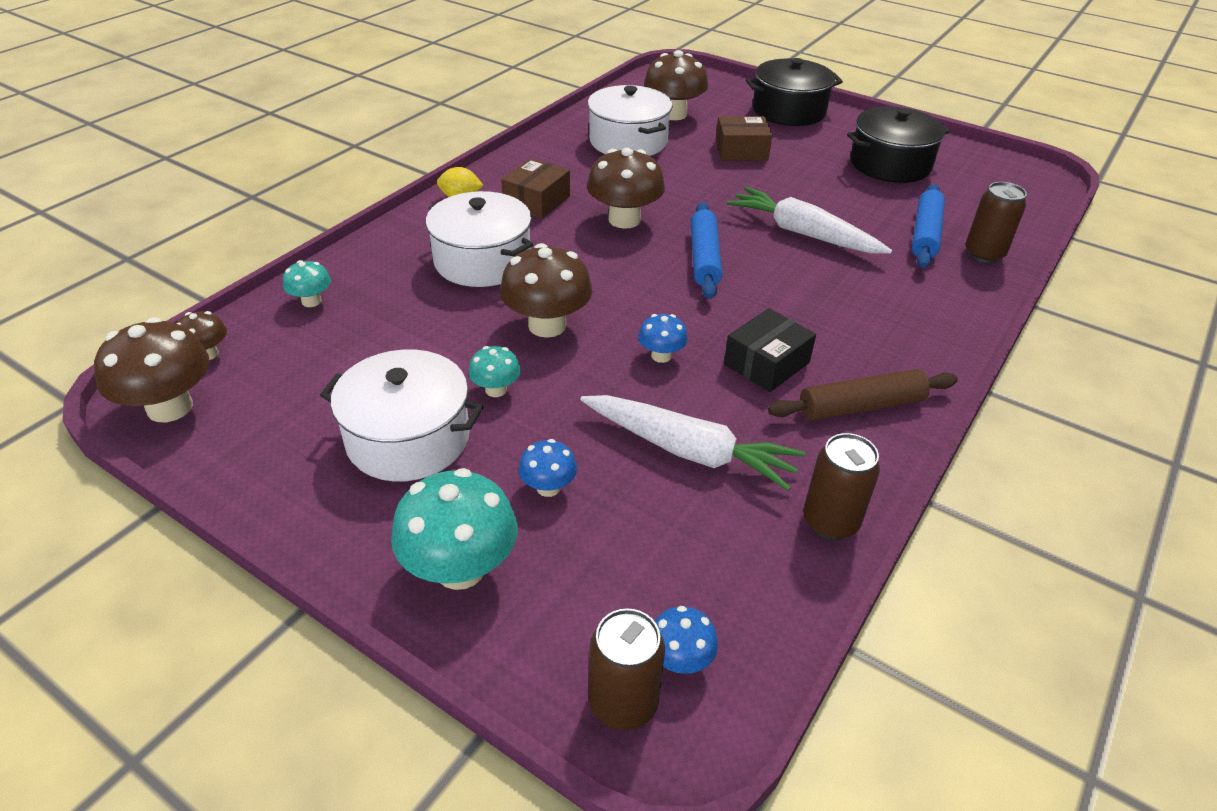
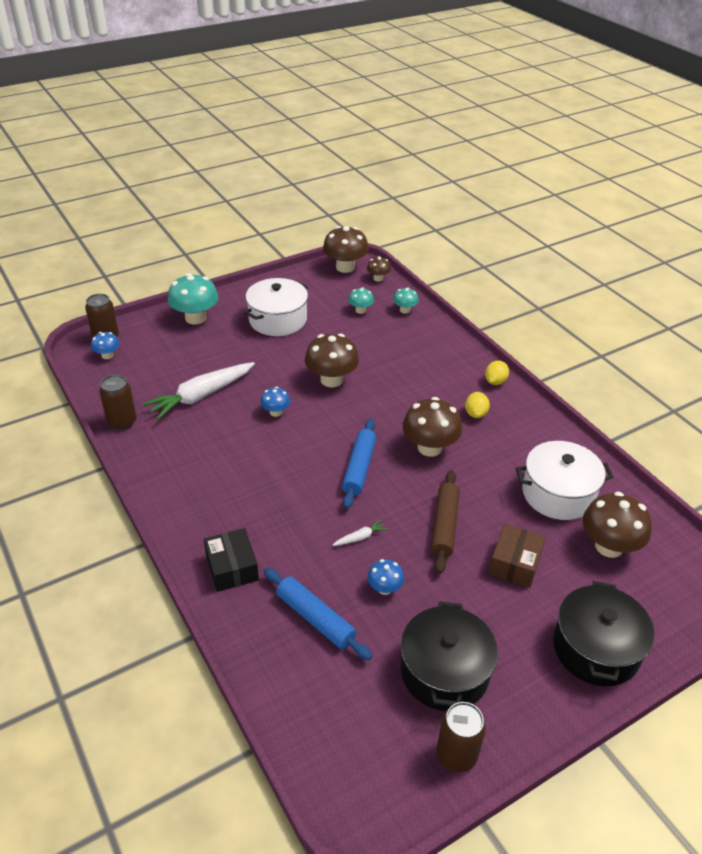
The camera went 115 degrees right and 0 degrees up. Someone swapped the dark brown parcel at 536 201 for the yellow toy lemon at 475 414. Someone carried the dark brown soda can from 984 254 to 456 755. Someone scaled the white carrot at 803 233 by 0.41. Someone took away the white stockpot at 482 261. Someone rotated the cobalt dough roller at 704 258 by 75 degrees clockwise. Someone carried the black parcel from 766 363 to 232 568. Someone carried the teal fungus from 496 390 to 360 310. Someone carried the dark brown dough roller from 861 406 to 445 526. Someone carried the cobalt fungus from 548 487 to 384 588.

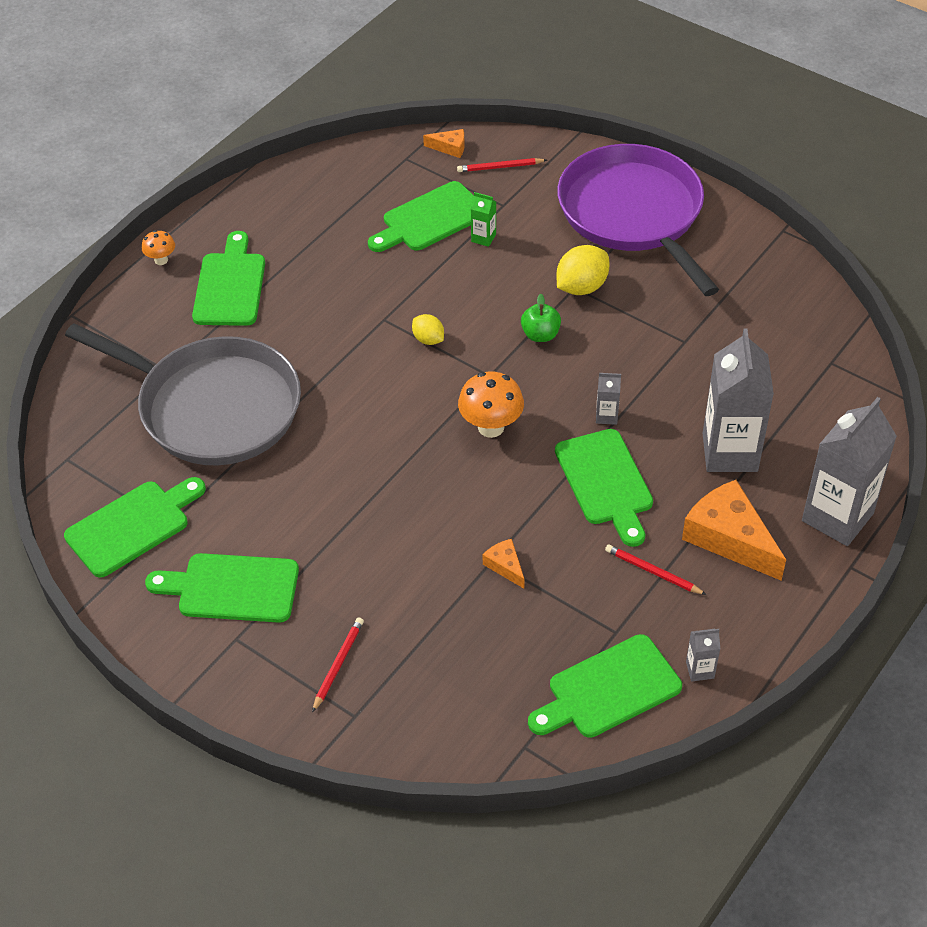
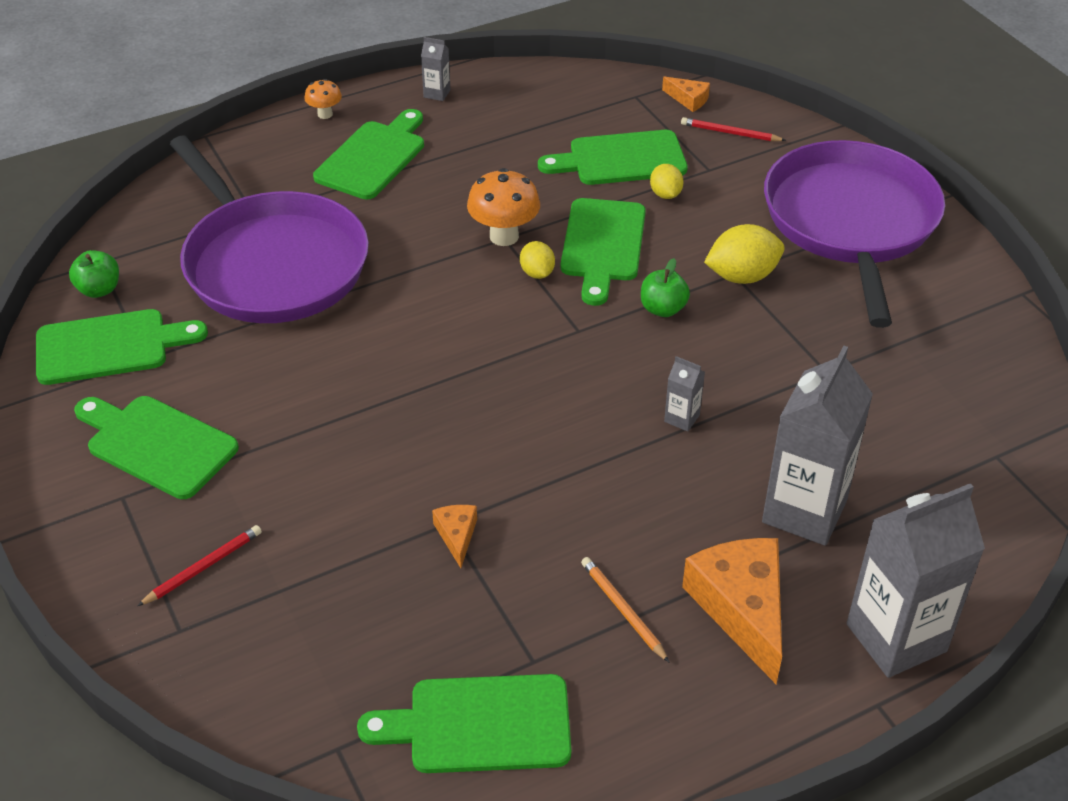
The camera went 25 degrees right and 5 degrees down. Someone swapped the leaf-green juice carton at 483 238 for the yellow toy lemon at 665 194. Someone repainted the gray skillet at 213 407, which became the royal purple skillet at 271 263. Someone carried the orange-coloured fungus from 491 427 to 504 236. Someone carried the leaf-green cutting board from 605 482 to 602 245. Someone repainted the scarlet lead pencil at 653 572, which became the orange-coloured lead pencil at 623 610. Someone carried the gray juice carton from 700 670 to 437 93. Someone put down the leaf-green apple fruit at 99 290.

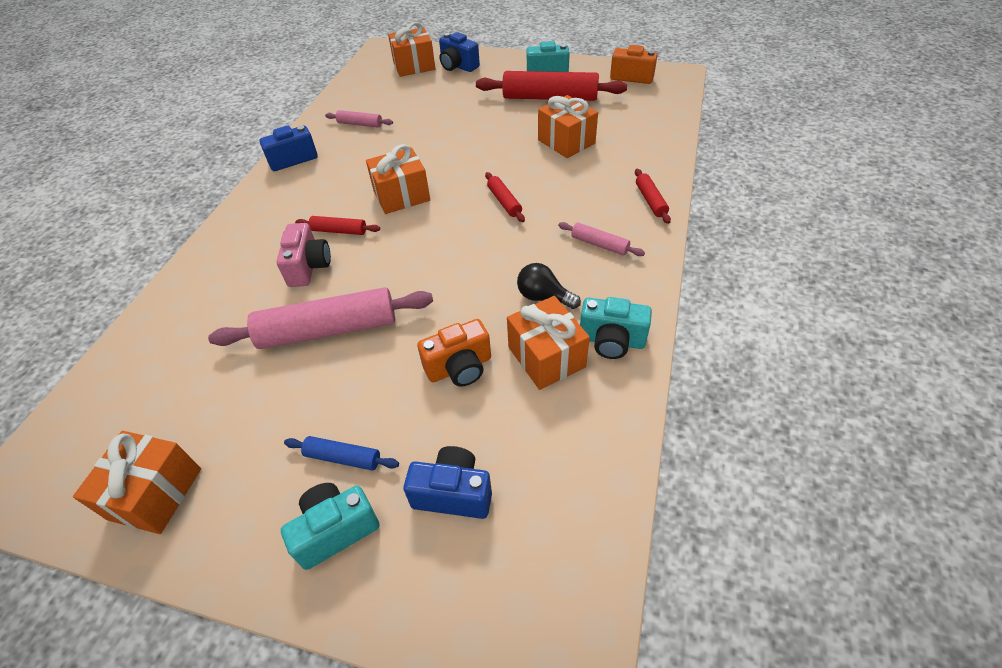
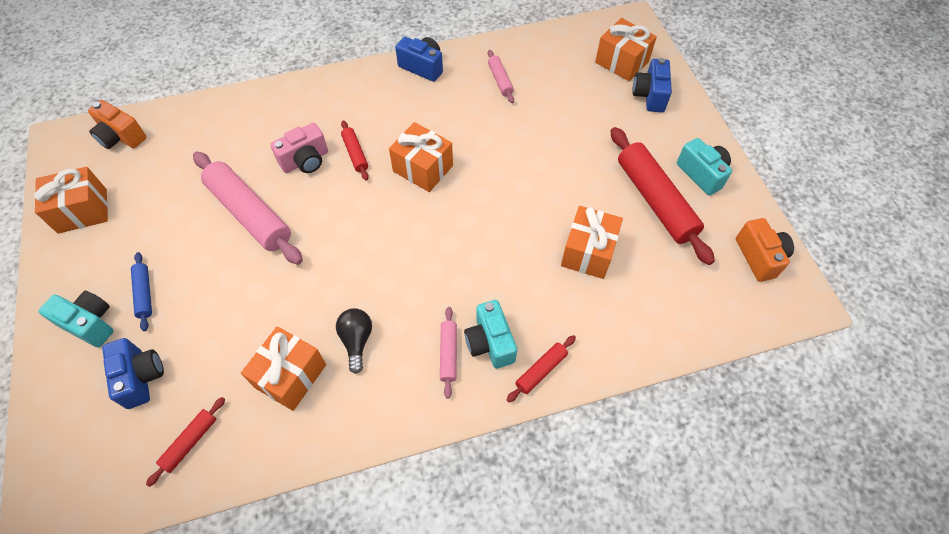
The camera went 55 degrees right and 10 degrees up. Someone carried the scarlet dough roller from 504 202 to 190 442. Someone carried the teal photo camera from 611 341 to 490 342. Someone carried the orange-coloured photo camera from 459 367 to 121 137.

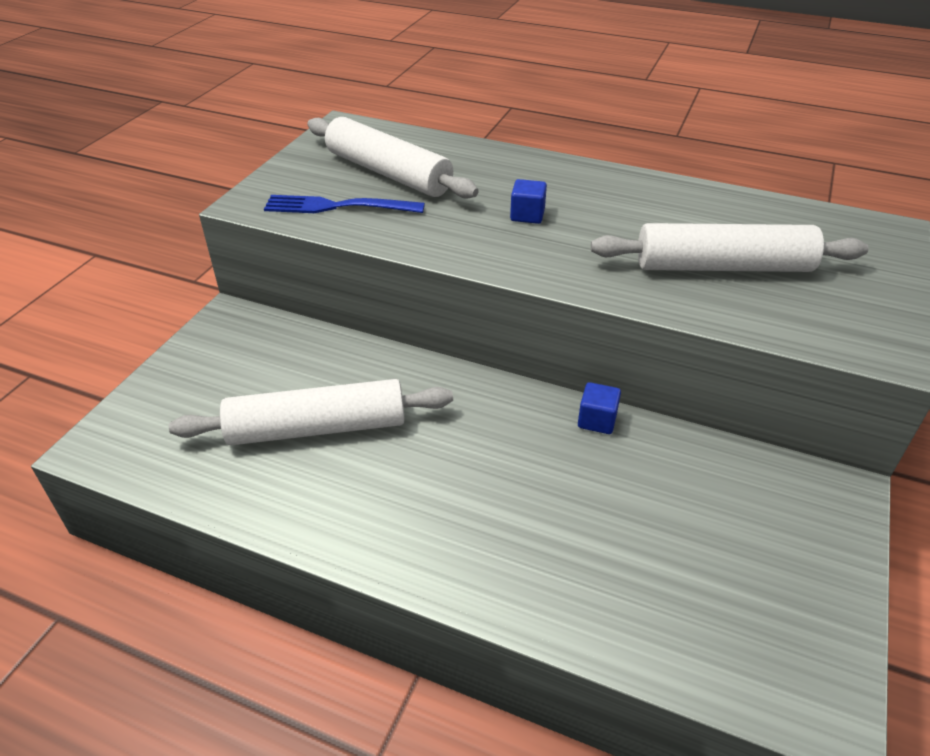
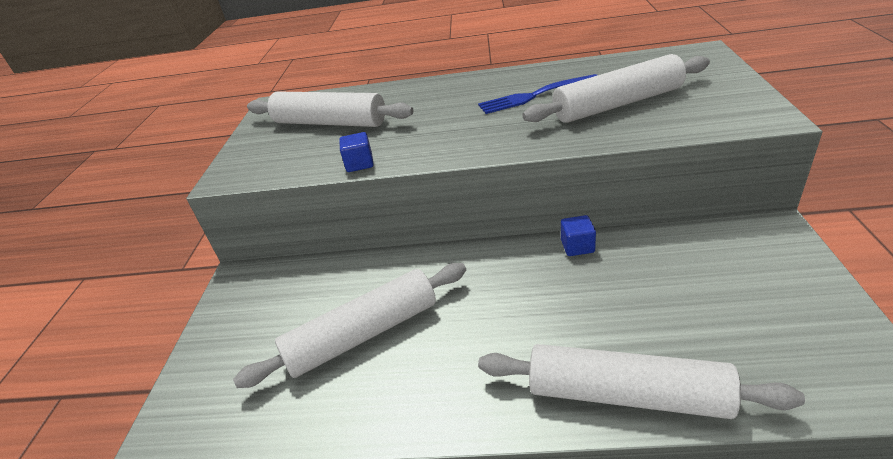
The camera went 15 degrees left and 5 degrees down. Someone carried the cobalt block from 527 215 to 359 164. Someone carried the cobalt fork from 338 207 to 535 95. Someone put down the white dough roller at 626 394.

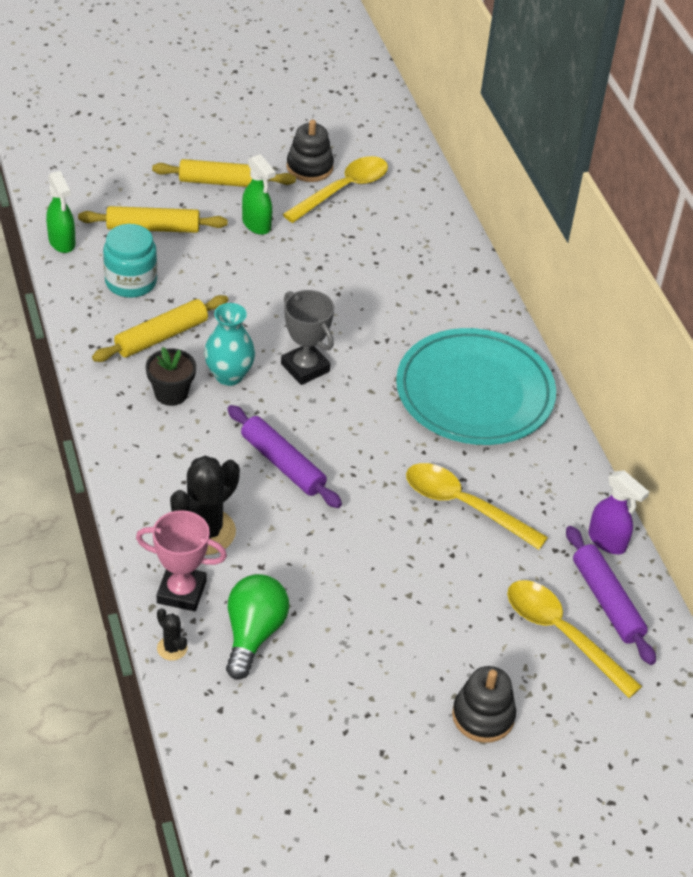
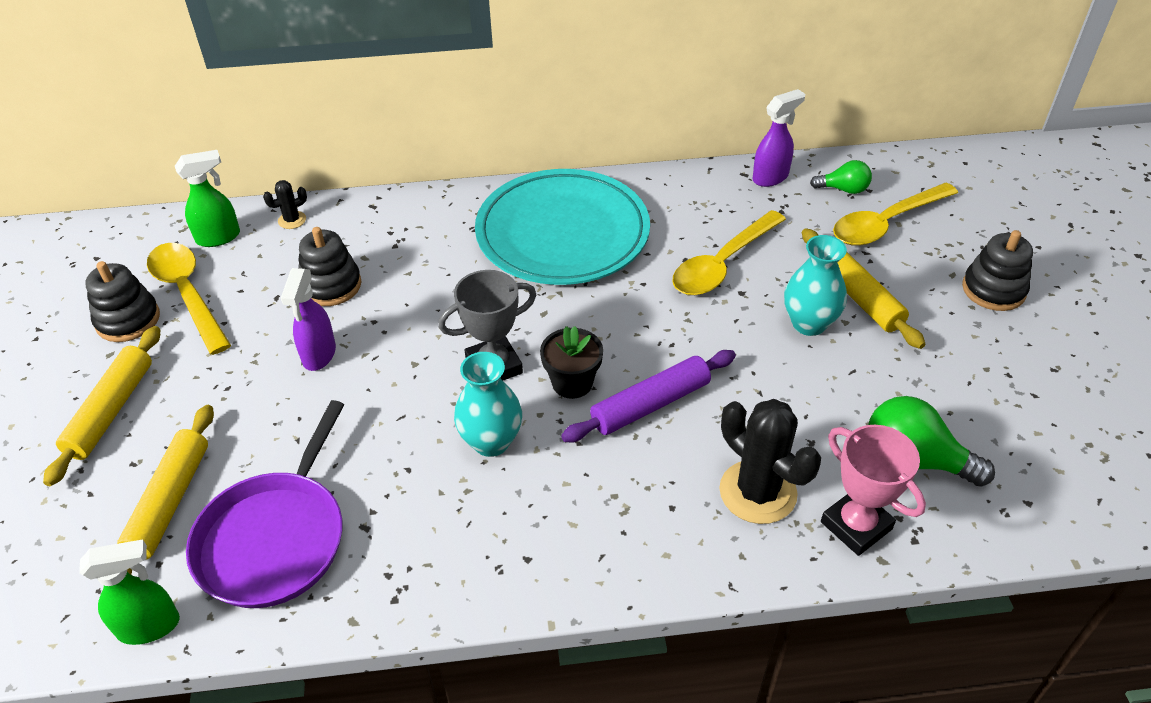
The camera went 75 degrees left and 0 degrees up. Someone carried the leaf-green spray bottle from 257 225 to 219 237. Someone swapped the teal preserve jar at 131 282 for the royal purple skillet at 275 538. Someone carried the yellow dough roller from 161 336 to 857 295. Someone carried the black flower pot from 171 393 to 572 383. Someone rotated the rose-pink award cup at 181 592 by 60 degrees counterclockwise. Someone swapped the royal purple dough roller at 607 601 for the leaf-green light bulb at 843 189. Someone carried the black prickly plant from 172 648 to 292 220. Someone put down the black ring stacker at 331 285. Someone put down the teal vase at 809 324. Someone put down the royal purple spray bottle at 319 355.

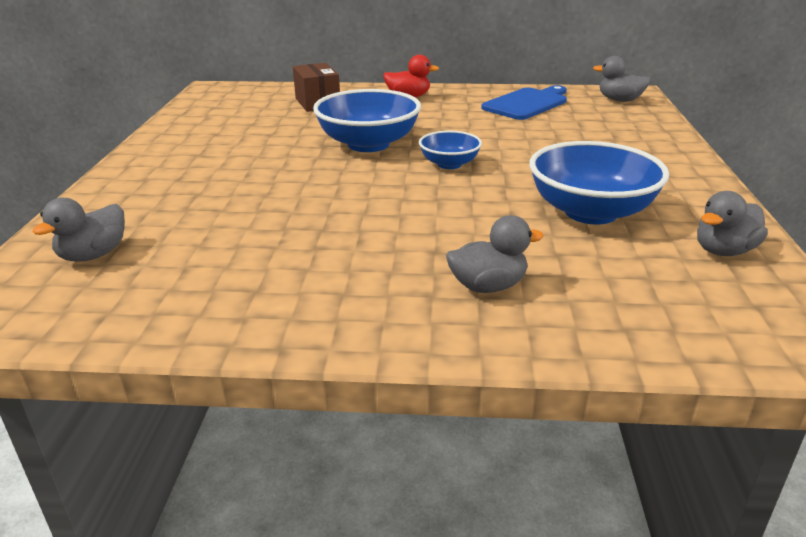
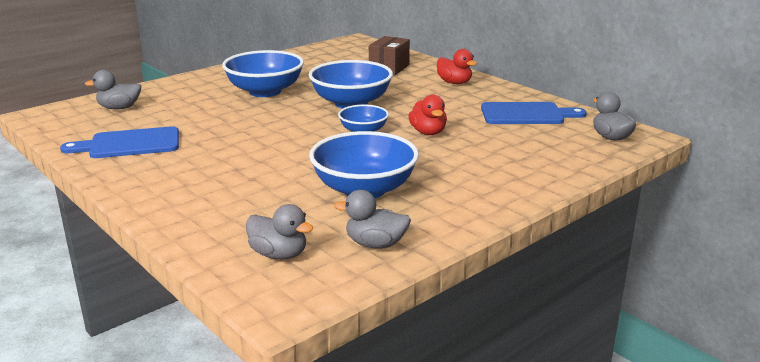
The camera went 45 degrees right and 5 degrees down. Someone carried the gray rubber duck from 488 286 to 279 254. Someone put down the cobalt serving bowl at 265 91. Someone put down the scarlet rubber duck at 428 132. Someone put down the cobalt cutting board at 129 144.

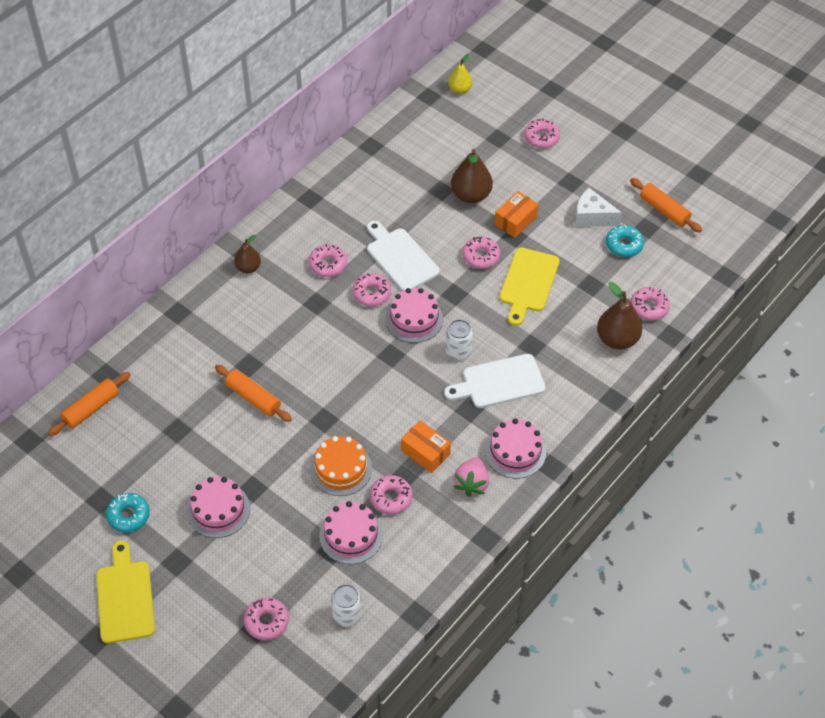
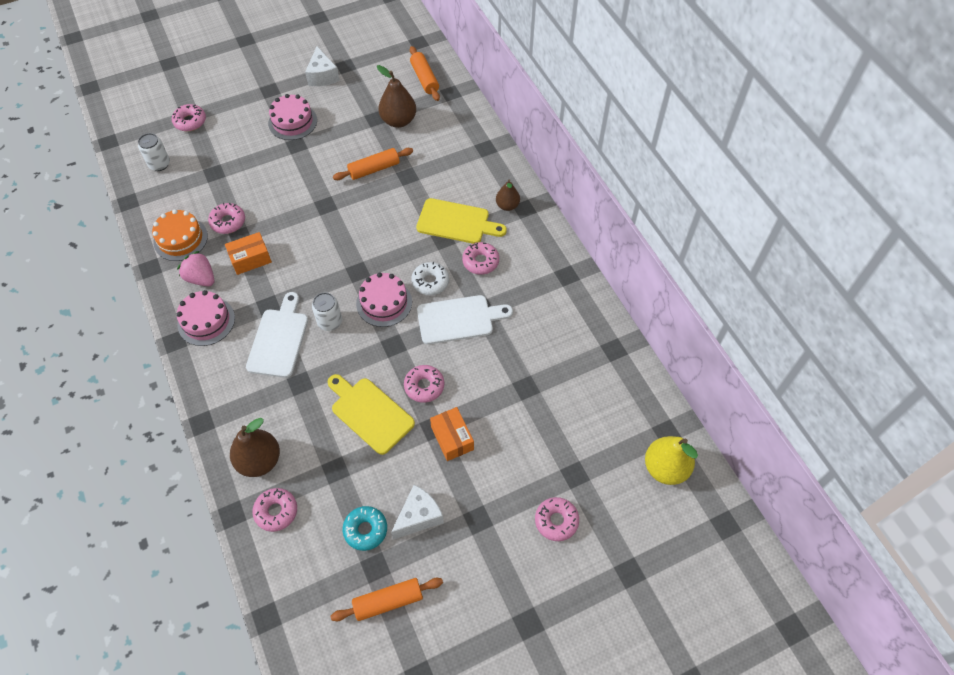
The camera went 115 degrees right and 5 degrees up. Someone scaled the yellow pear at 460 90 by 1.64. Someone carried the dark brown pear from 471 195 to 398 121. Someone repainted the rose-pink glazed donut at 371 293, which became the white glazed donut at 430 282. Someone carried the orange-coloured gateau from 341 469 to 180 239. Someone swapped the teal glazed donut at 128 516 for the white cheese at 322 76. Someone took away the rose-pink gateau at 351 535. Someone carried the yellow cutting board from 125 597 to 456 222.

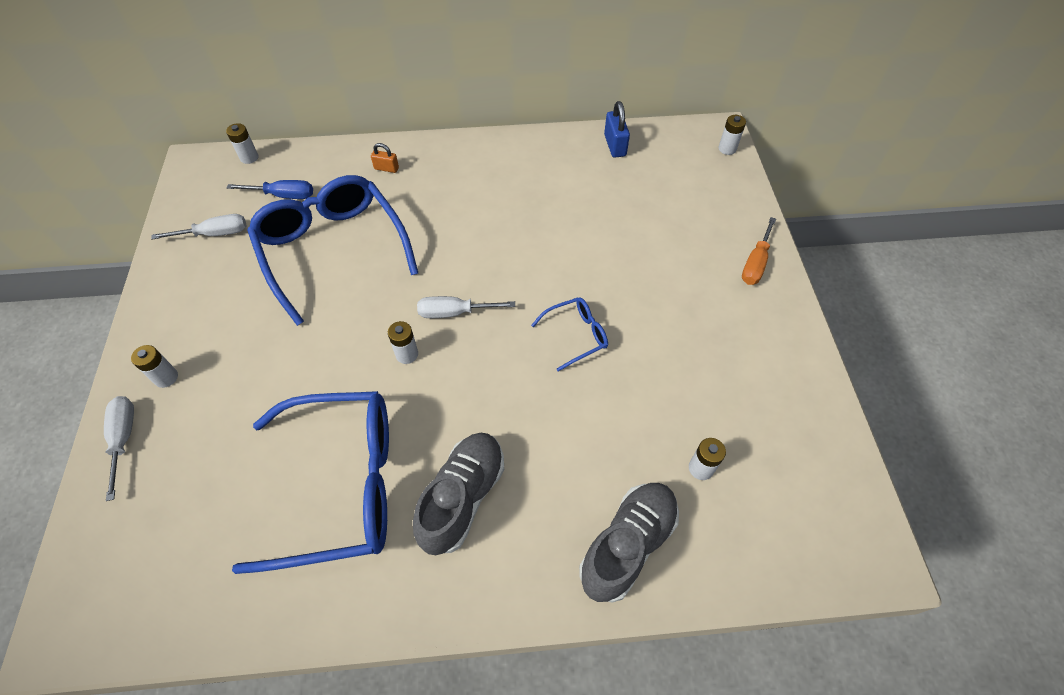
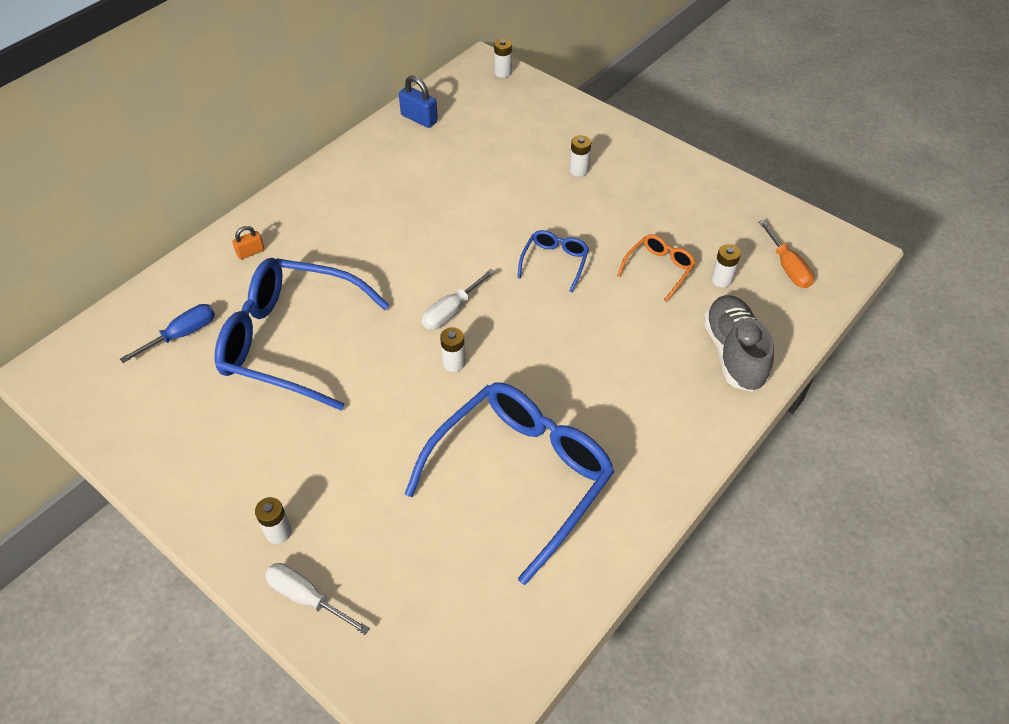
The camera went 45 degrees left and 5 degrees down. Someone carried the white power cell from 249 157 to 578 170. Someone took away the white screwdriver at 214 234. Someone carried the orange-coloured screwdriver from 755 263 to 787 267. Someone took away the gray lace-up shoe at 462 497. Someone put down the orange-coloured spectacles at 659 269.

